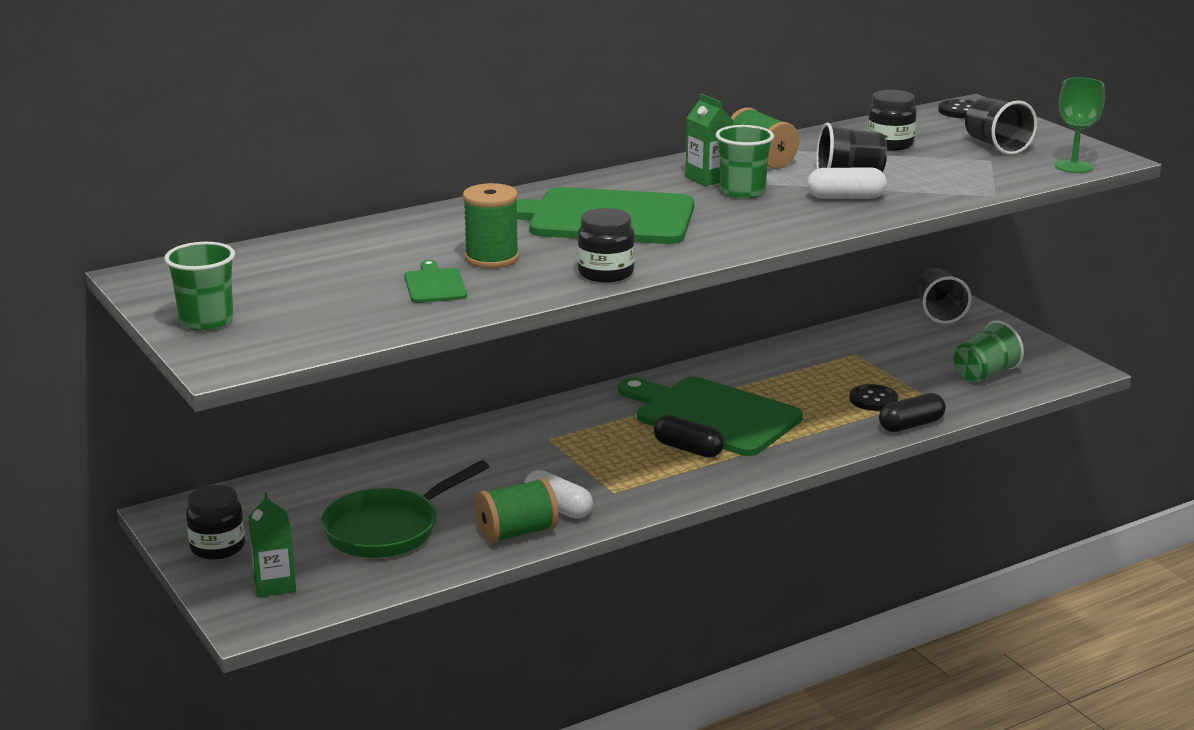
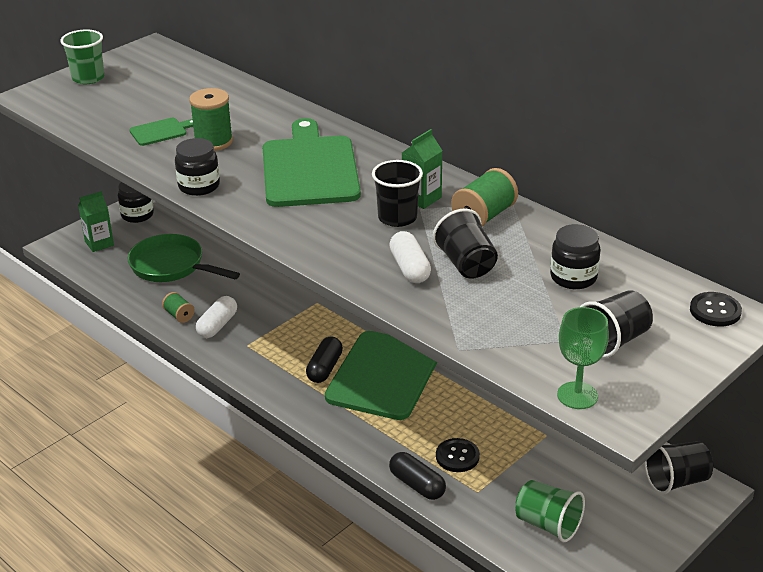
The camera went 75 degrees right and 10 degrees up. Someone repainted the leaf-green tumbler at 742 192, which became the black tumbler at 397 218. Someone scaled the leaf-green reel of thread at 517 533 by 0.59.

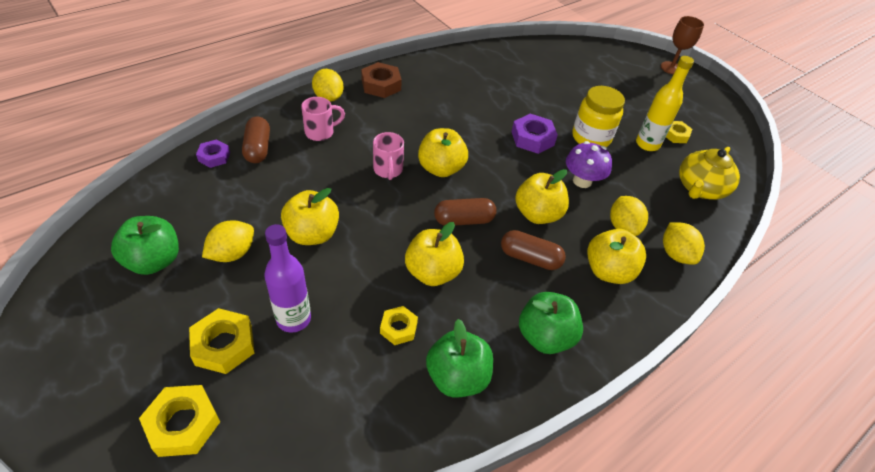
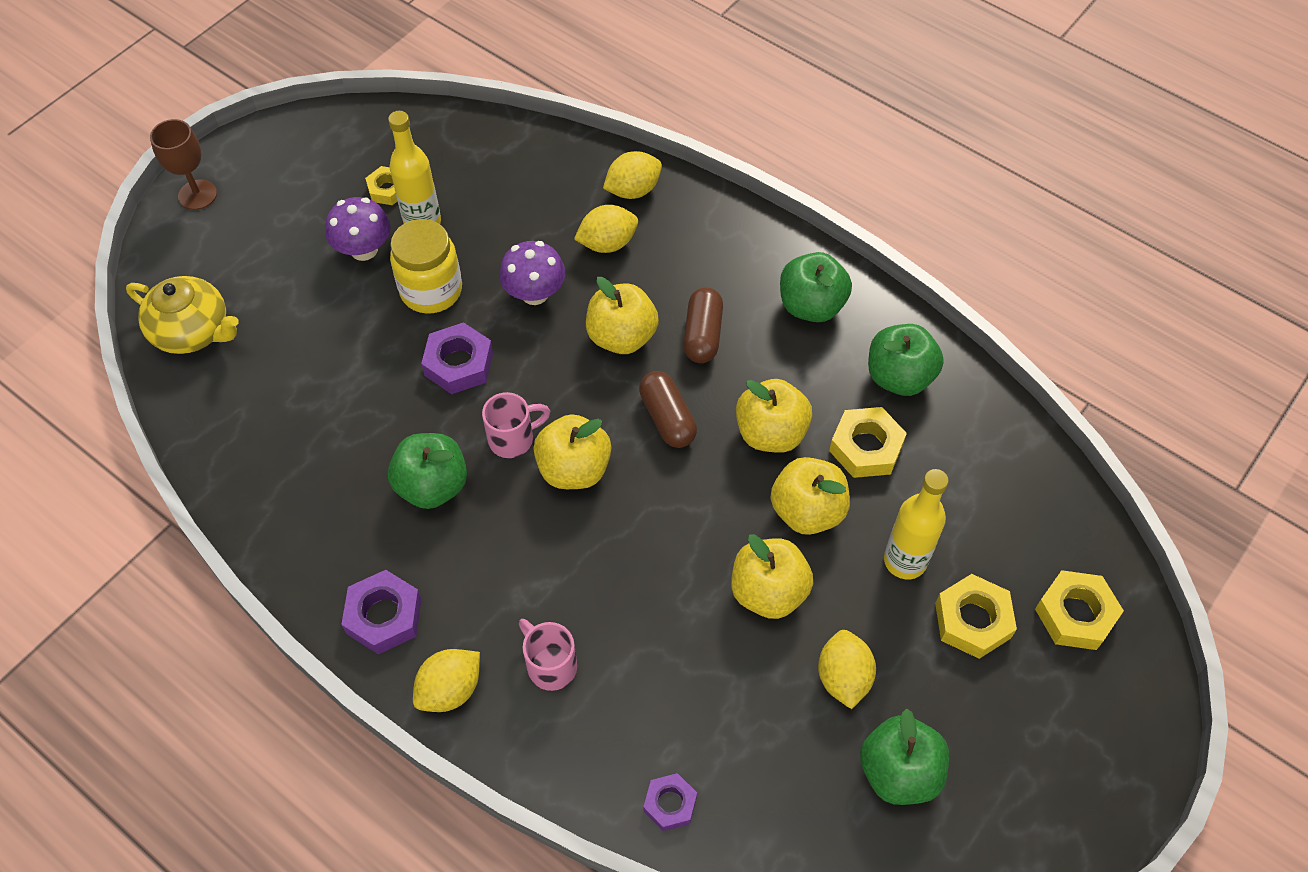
The camera went 100 degrees left and 10 degrees up. Someone repainted the dark brown hexagon nut at 381 85, which became the royal purple hexagon nut at 384 616. Someone took away the dark brown pill shape at 258 148. Someone carried the rose-pink tea mug from 388 170 to 513 439. Someone carried the yellow china teapot from 700 188 to 193 331. Someone rotated the yellow toy lemon at 232 253 by 60 degrees clockwise. Someone repainted the royal purple flask at 293 319, which became the yellow flask at 905 561. Someone carried the yellow apple fruit from 608 271 to 807 511. Someone scaled the yellow hexagon nut at 398 328 by 1.57. Someone put down the royal purple fungus at 364 249. Someone put down the leaf-green apple fruit at 432 486.

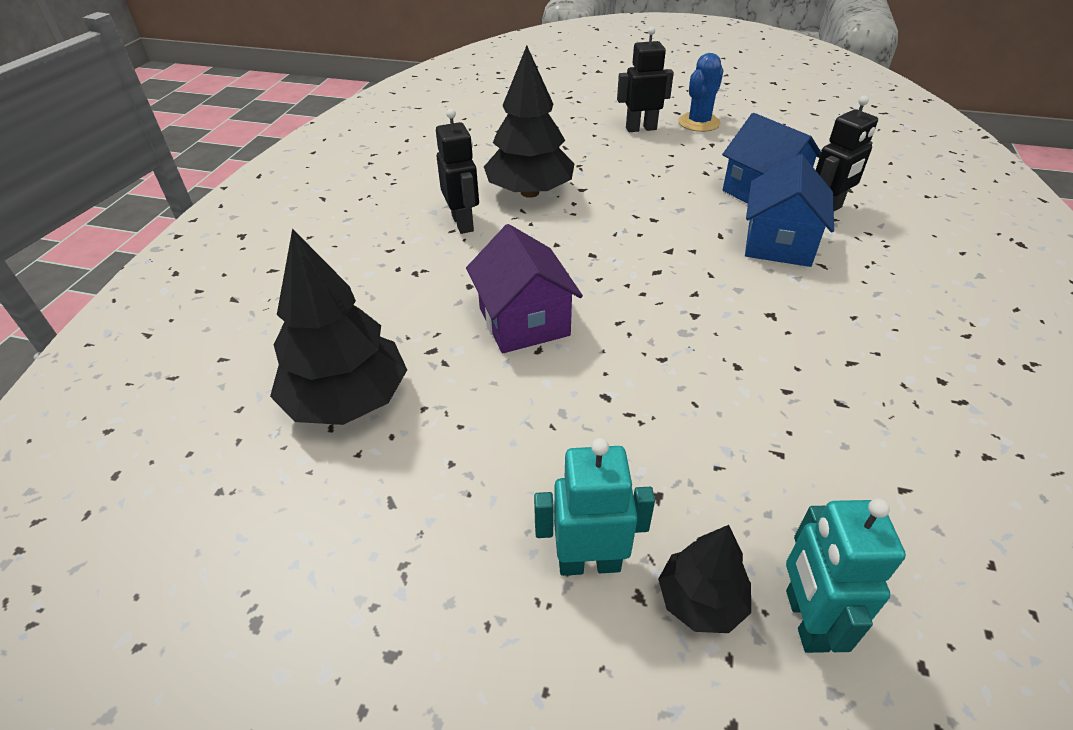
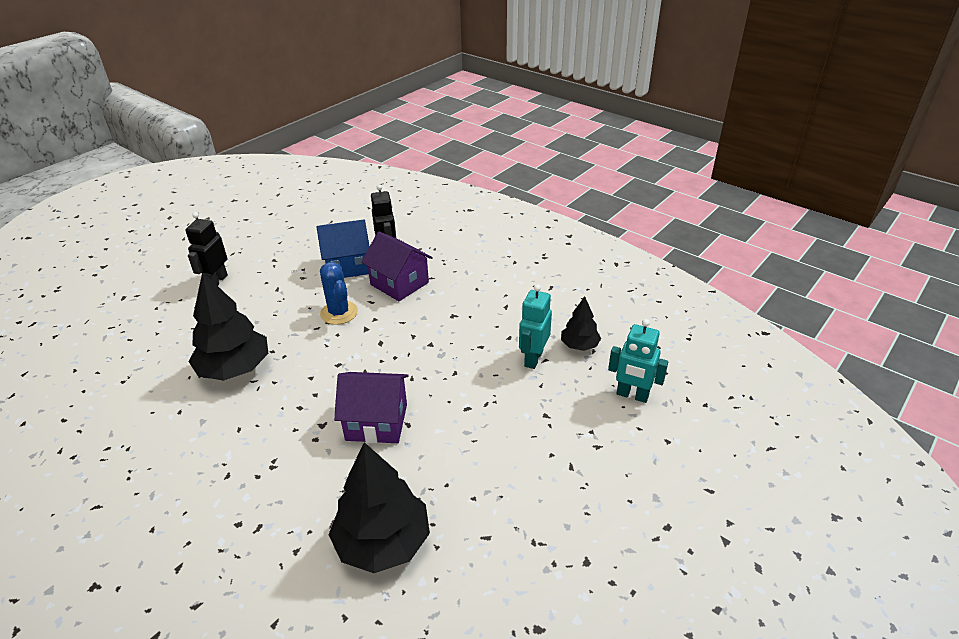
The camera went 65 degrees left and 5 degrees down. Someone carried the cobalt prickly plant from 699 123 to 339 313. Someone took away the black robot figure at 463 223. Someone repainted the cobalt cottage at 778 243, which became the royal purple cottage at 399 283. Someone carried the teal robot figure from 589 562 to 533 358. Someone carried the black toy tree from 701 600 to 579 345.

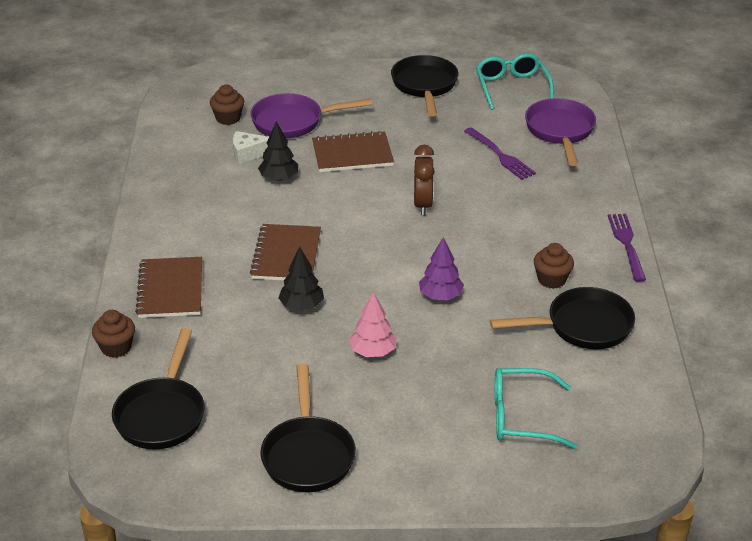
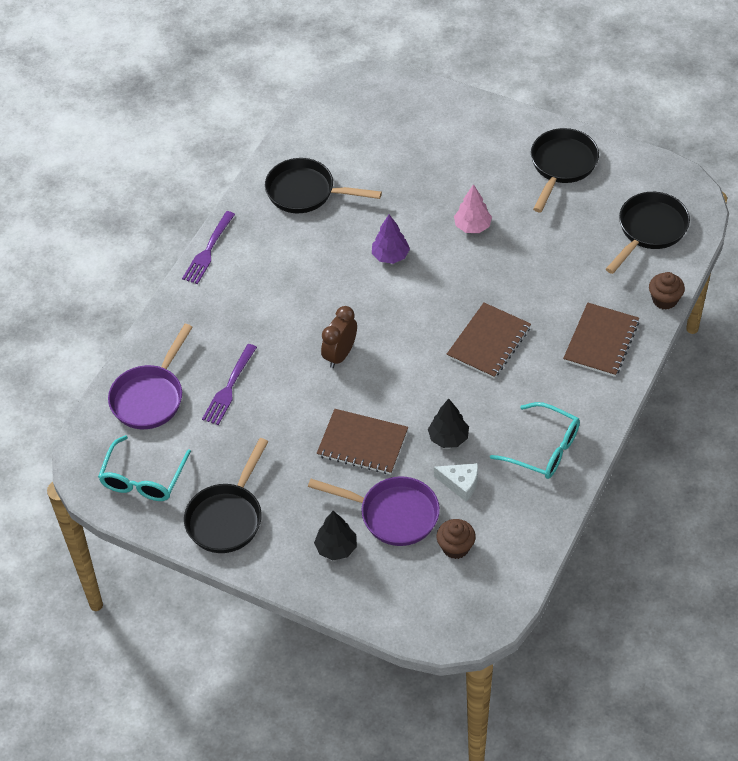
The camera went 150 degrees left and 15 degrees up. Someone rotated the royal purple fork at 500 155 by 150 degrees counterclockwise. Someone took away the dark brown cupcake at 551 279. Someone carried the black toy tree from 301 306 to 336 548. Someone carried the teal spectacles from 521 417 to 544 449.

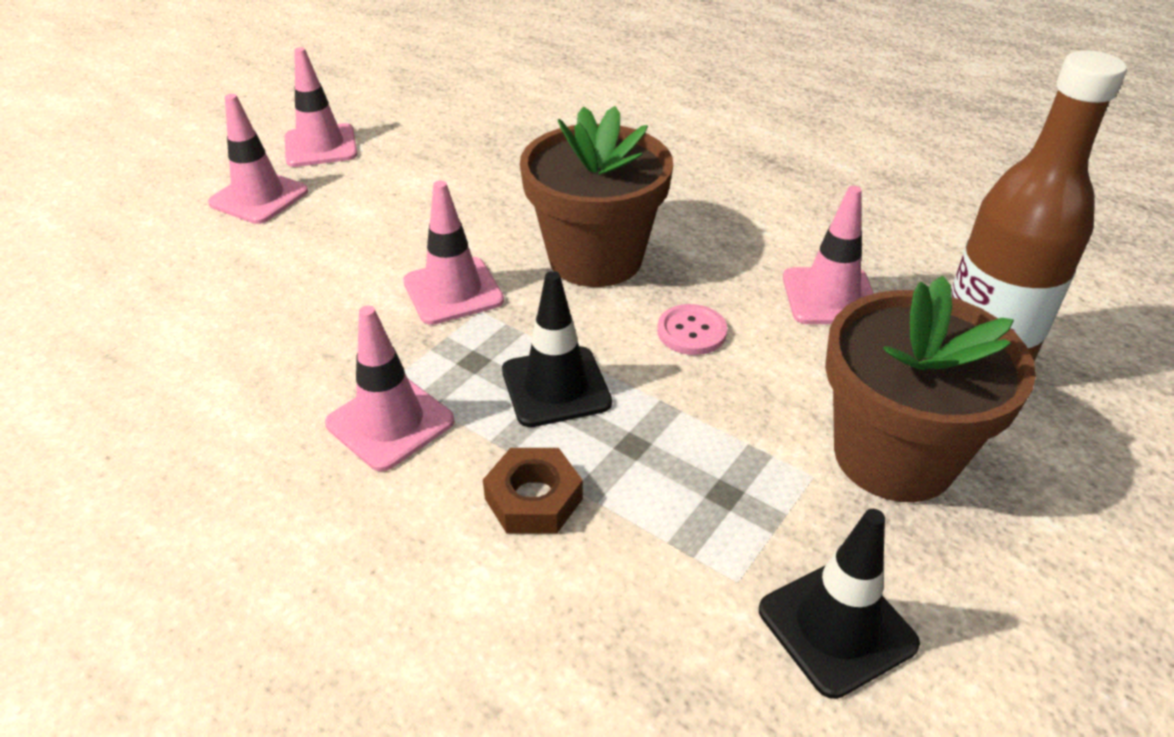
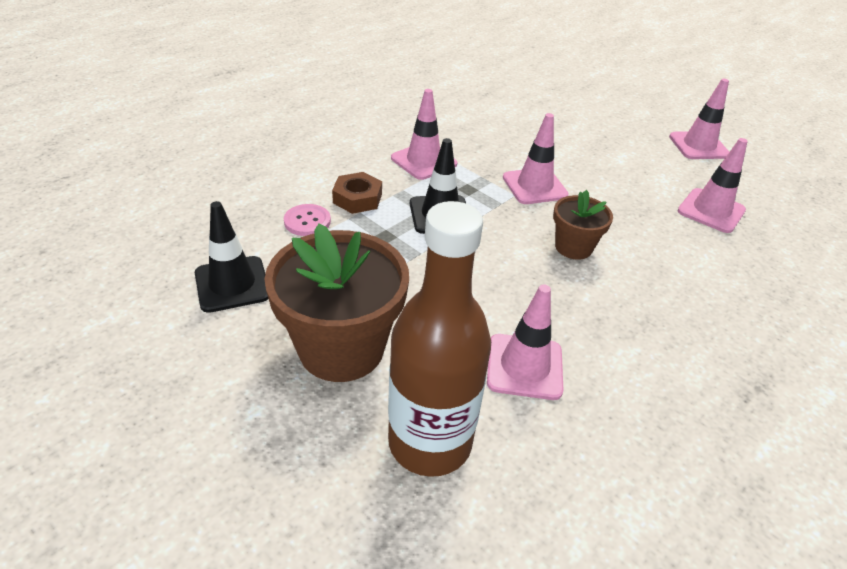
The camera went 95 degrees right and 0 degrees up. Someone carried the rose-pink road cone from 259 197 to 711 211. Someone scaled the dark brown flower pot at 595 258 by 0.53. Someone carried the rose-pink button from 691 332 to 307 221.

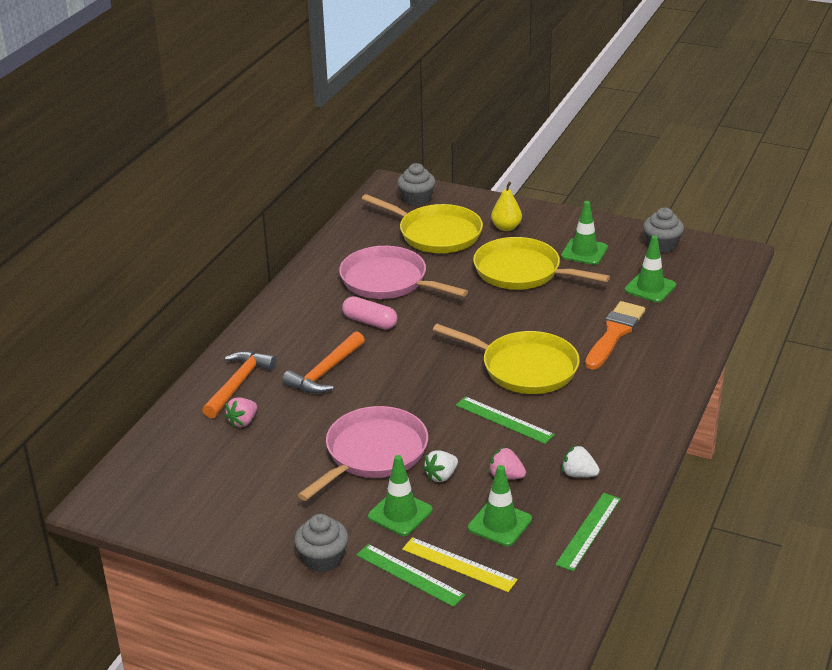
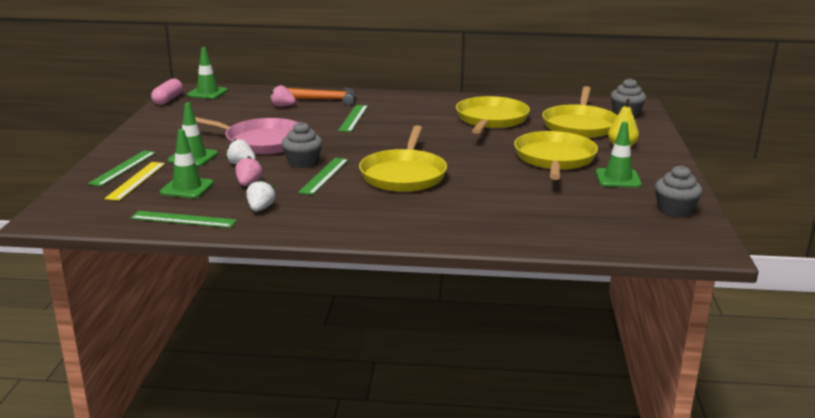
The camera went 70 degrees right and 10 degrees down. Someone carried the leaf-green road cone from 650 288 to 207 93. Someone repainted the rose-pink skillet at 388 281, which became the yellow skillet at 491 120. Someone carried the rose-pink pill shape from 370 322 to 168 99. Someone took away the orange-coloured paint brush at 614 333. Someone swapped the orange-coloured hammer at 325 372 for the leaf-green measuring stick at 353 118. Someone carried the gray cupcake from 323 559 to 302 162.

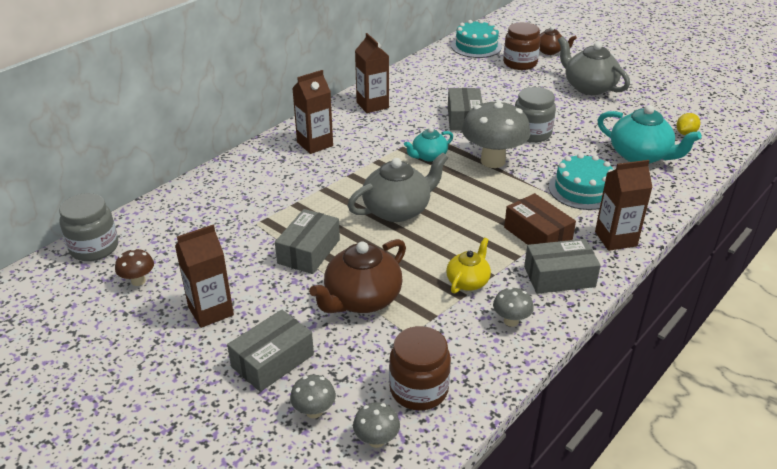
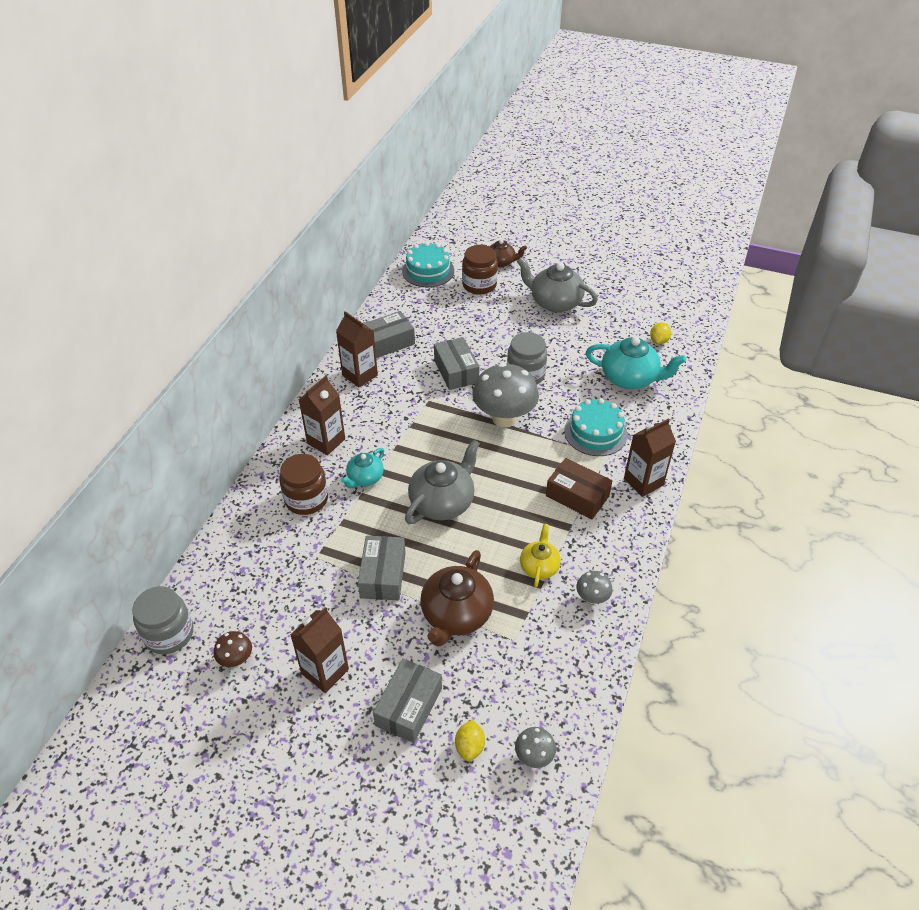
The camera went 20 degrees left and 10 degrees up. Someone carried the teal china teapot from 428 156 to 365 478. Someone carried the gray parcel from 559 277 to 388 342. Someone carried the dark brown preserve jar from 419 389 to 306 499. Someone swapped the gray fungus at 314 411 for the yellow toy lemon at 469 746.

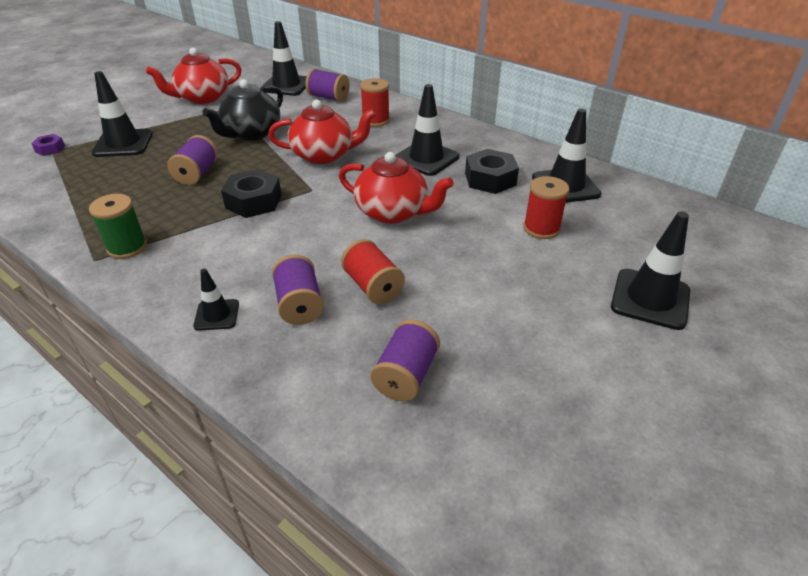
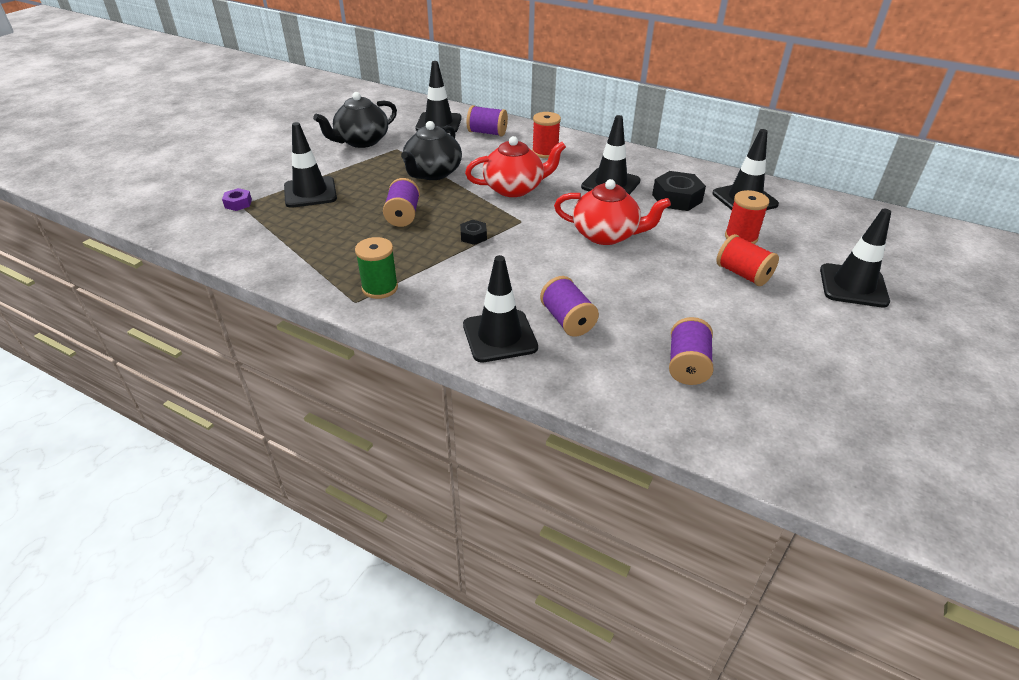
The camera went 10 degrees left and 0 degrees up. Someone repainted the scarlet china teapot at 202 98, which became the black china teapot at 361 141. Someone scaled the black hexagon nut at 254 201 by 0.55. Someone carried the scarlet reel of thread from 373 286 to 743 274. Someone scaled the black road cone at 217 315 by 1.80.

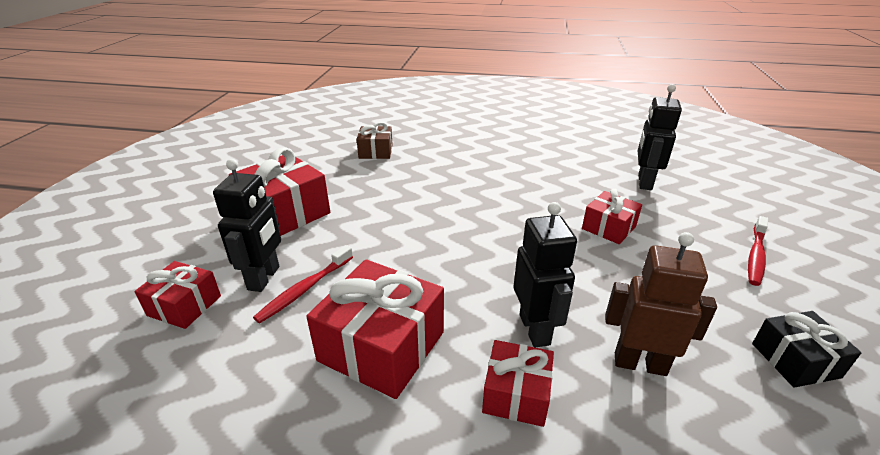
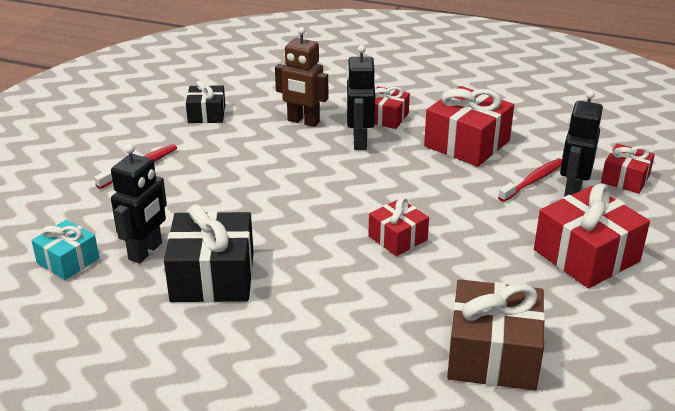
The camera went 170 degrees left and 0 degrees up. Someone scaled the dark brown present at 376 151 by 1.72. Someone carried the scarlet present from 608 228 to 397 238. Someone put down the black present at 212 277. Someone put down the teal present at 68 261.

